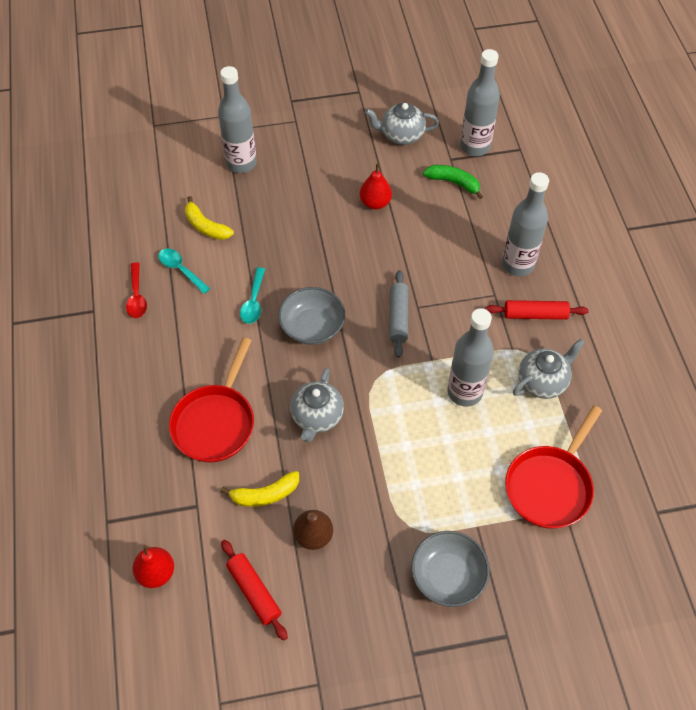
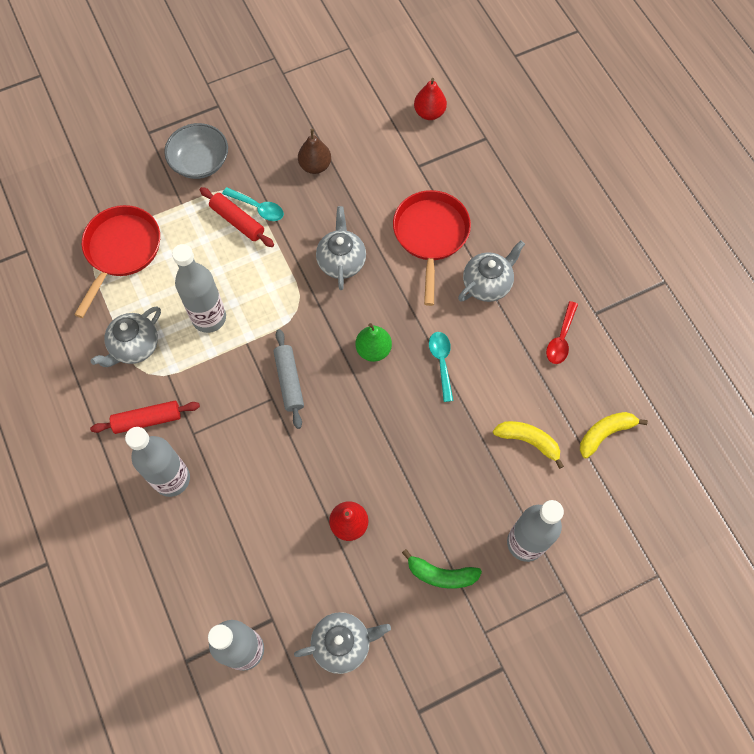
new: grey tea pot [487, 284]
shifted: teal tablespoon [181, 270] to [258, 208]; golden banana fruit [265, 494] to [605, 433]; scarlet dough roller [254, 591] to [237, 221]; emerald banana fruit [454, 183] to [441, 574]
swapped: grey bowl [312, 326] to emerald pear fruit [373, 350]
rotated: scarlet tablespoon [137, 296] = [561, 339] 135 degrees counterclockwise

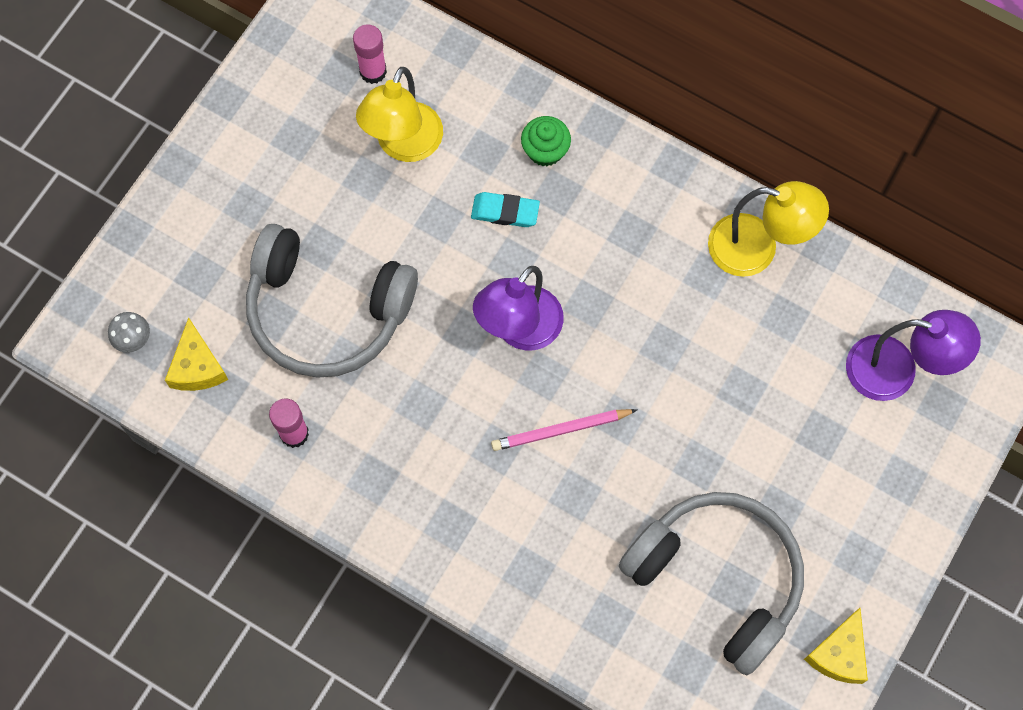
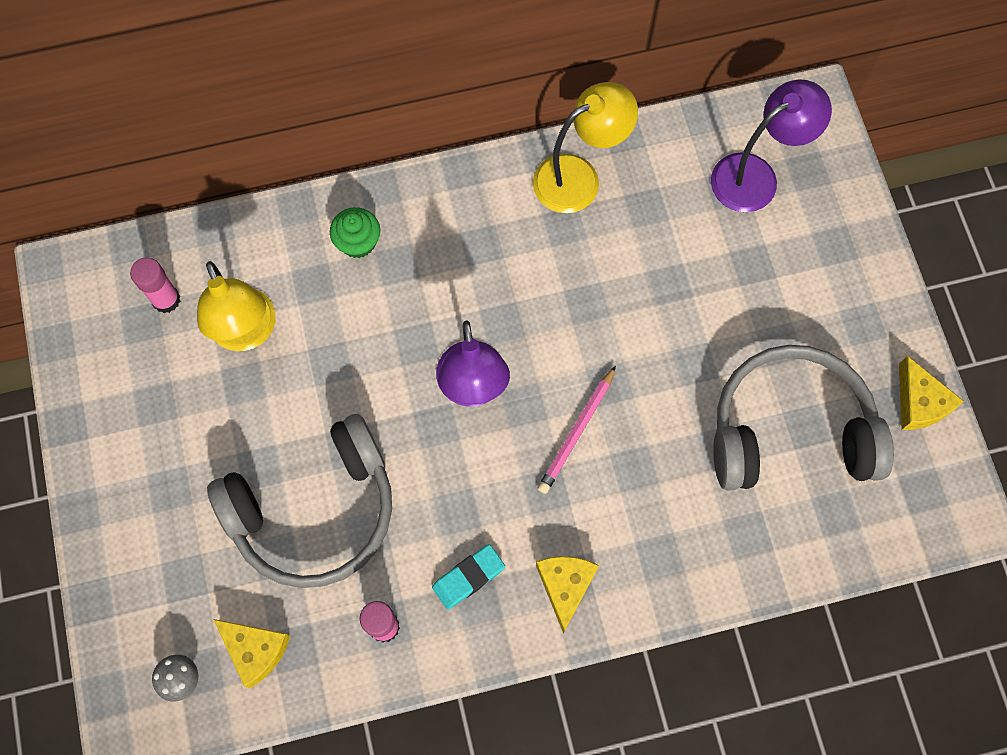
new: golden cheese wedge [565, 586]
shifted: teal gum eraser [505, 212] to [468, 577]

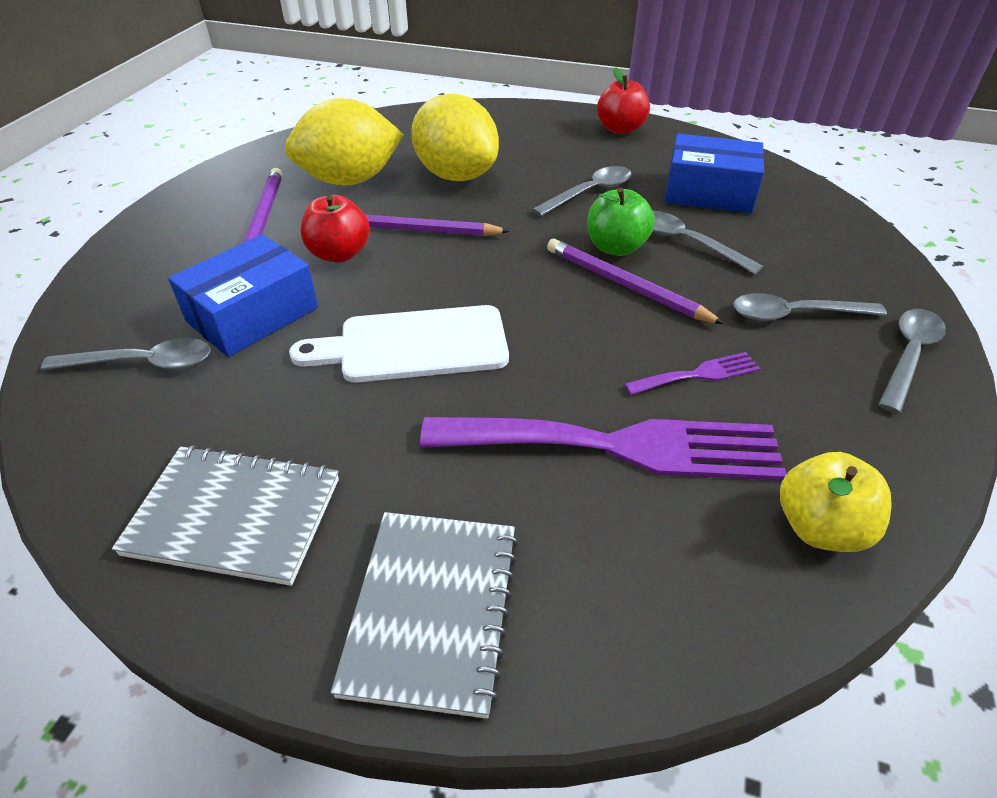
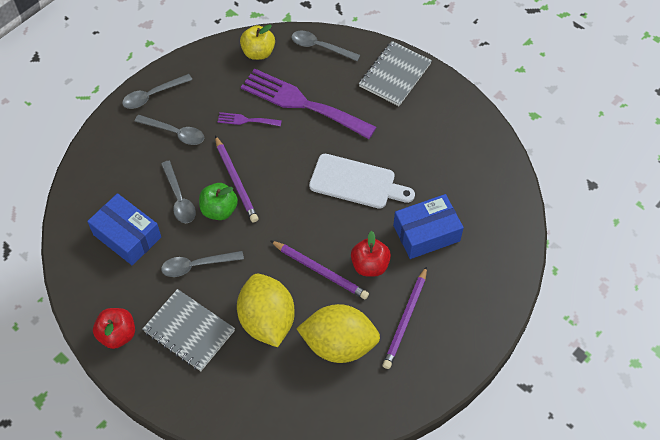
shifted: grey tablespoon [143, 363] to [320, 47]; grey exercise book [235, 516] to [189, 331]

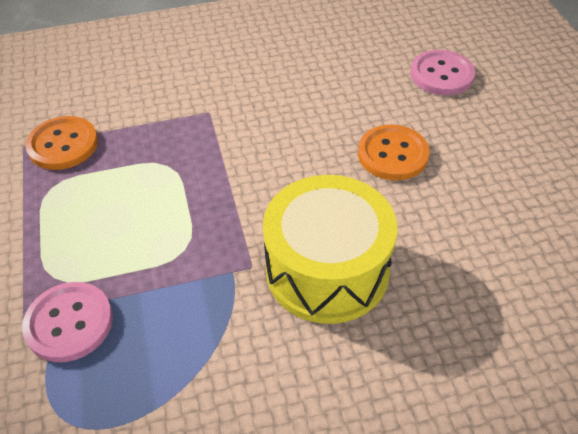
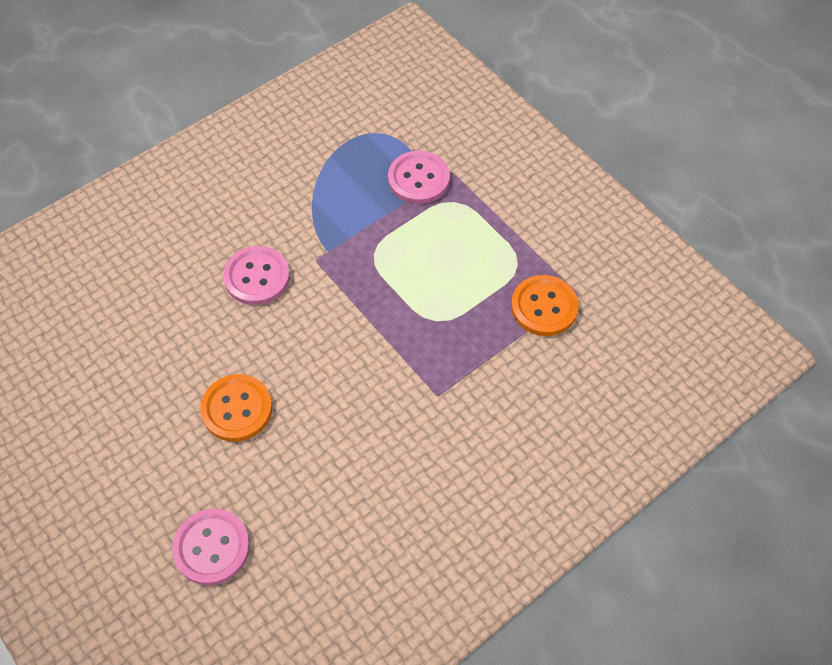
swapped: golden drum [327, 270] to pink button [257, 277]

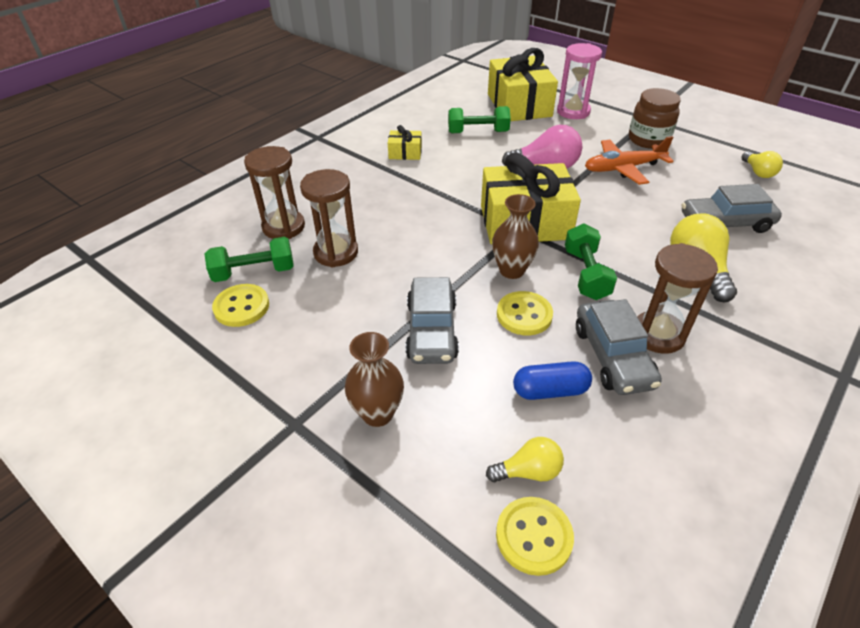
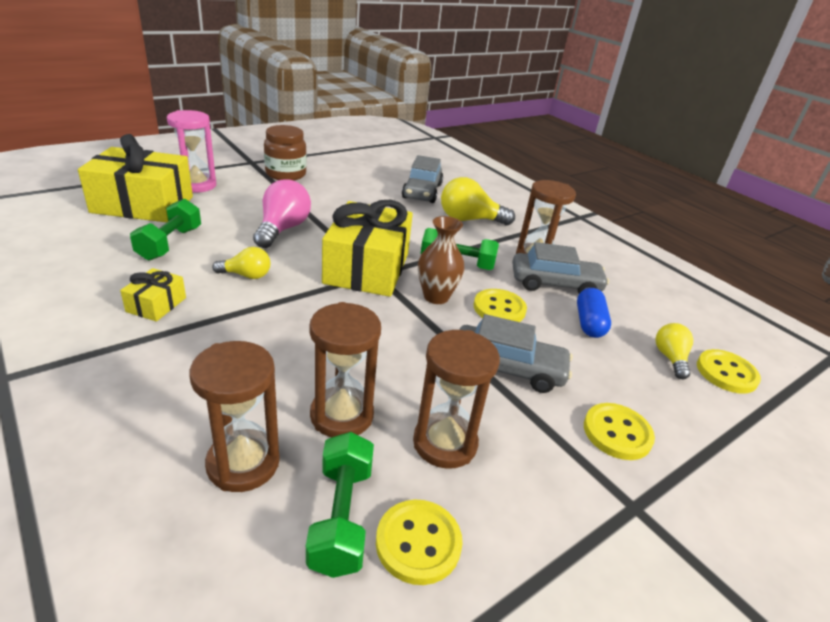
gone: bright orange toy plane [623, 168]
new: brown hourglass [445, 443]
shifted: golden light bulb [758, 172] to [246, 275]
swapped: brown flower vase [377, 413] to golden button [617, 433]

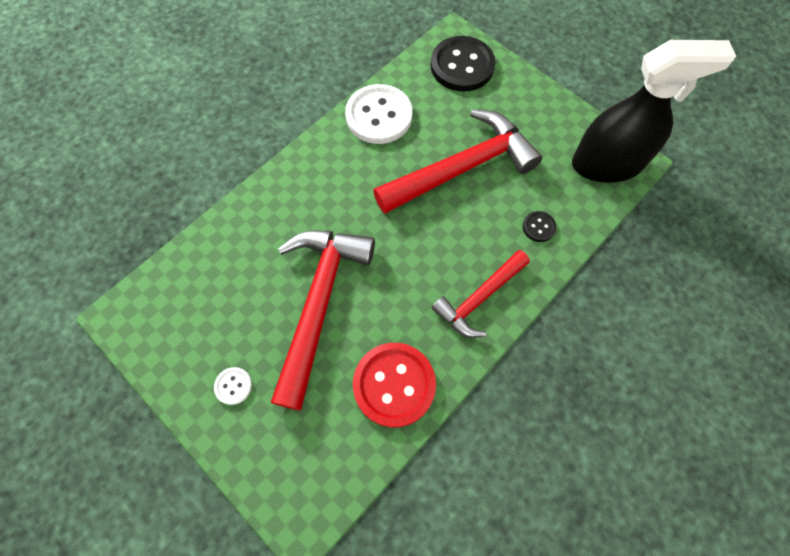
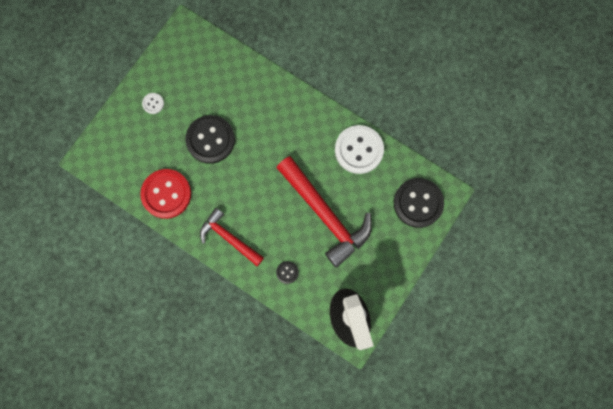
swapped: scarlet carpenter's hammer [319, 303] to jet-black button [210, 140]

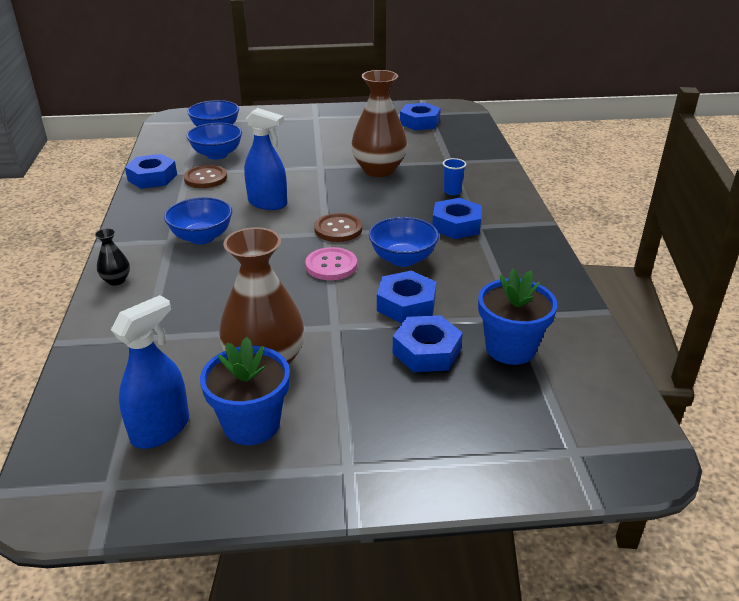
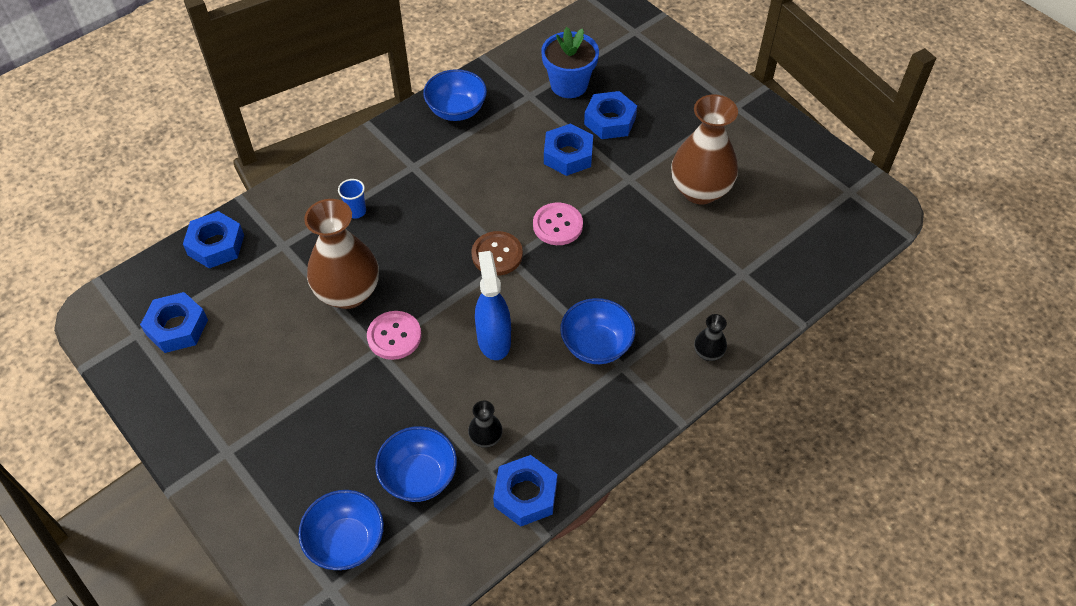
gone: blue spray bottle [161, 429]; blue potted plant [251, 424]
new: pink button [394, 336]
shifted: blue bowl [403, 259] to [456, 110]; blue hex nut [456, 225] to [216, 245]
swapped: brown button [205, 178] to jet-black flower vase [486, 438]

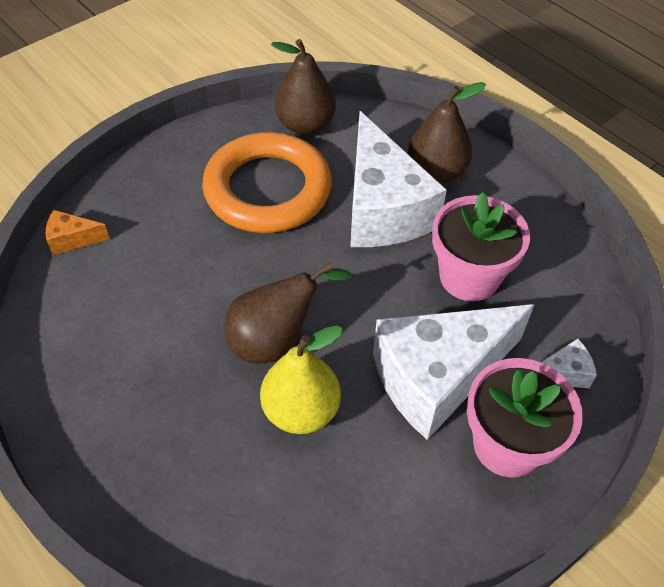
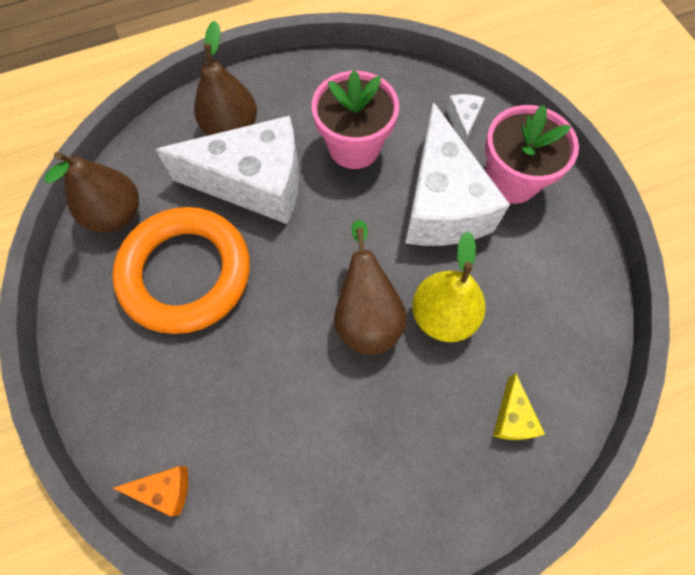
new: golden cheese wedge [512, 417]
rotated: bright orange cheese wedge [72, 239] = [165, 489] 105 degrees counterclockwise

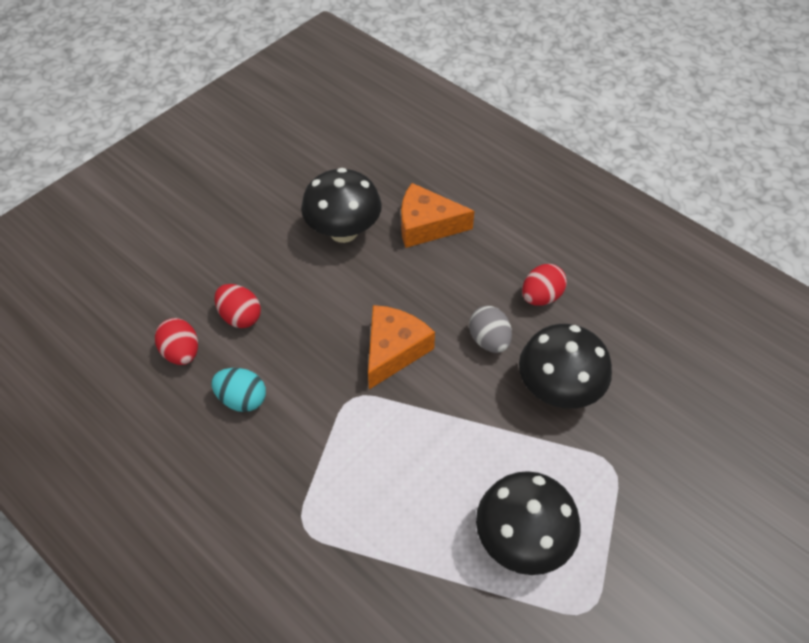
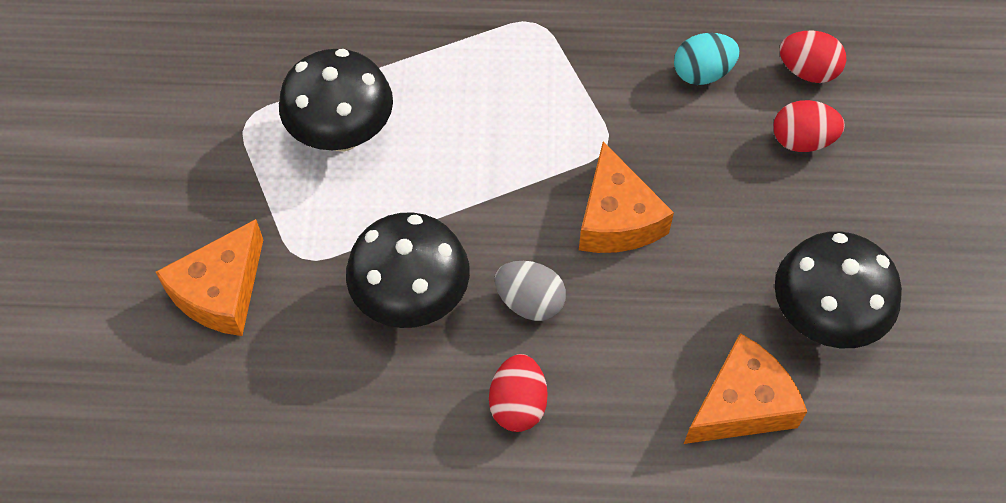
new: bright orange cheese wedge [221, 292]

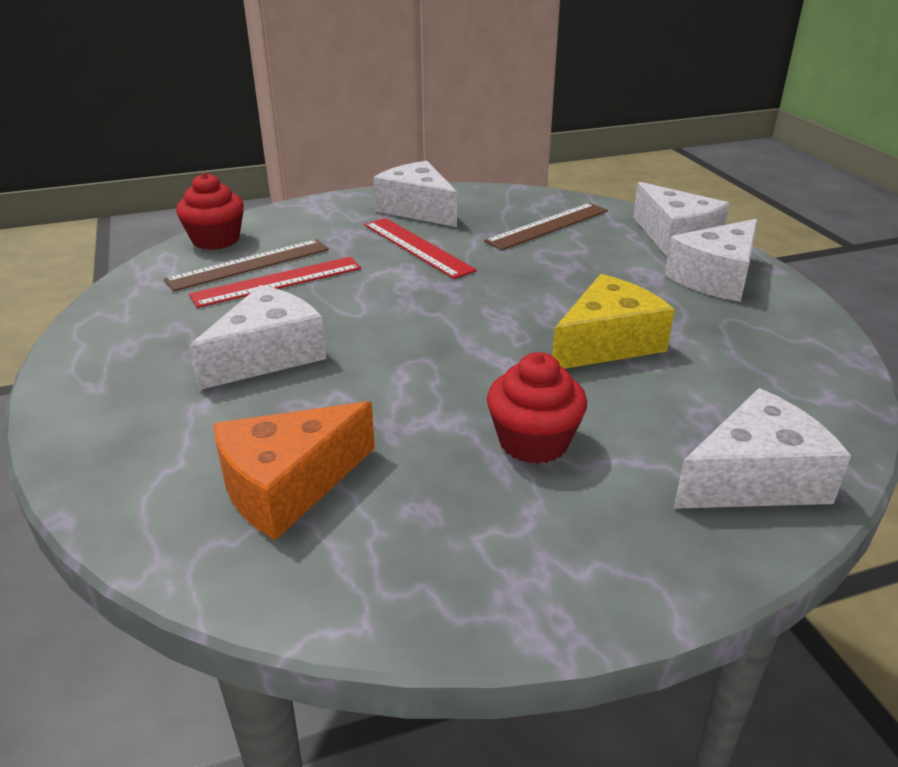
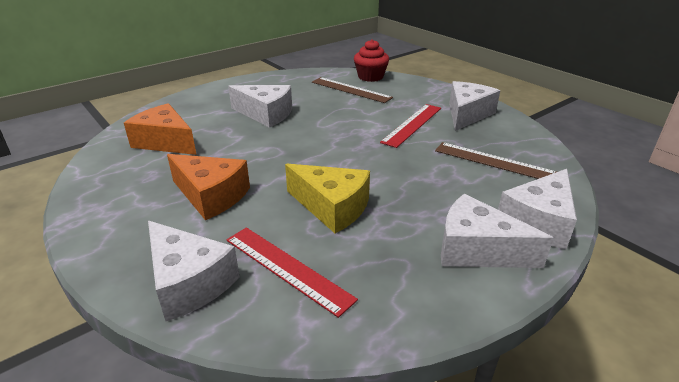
shifted: scarlet measuring stick [278, 282] to [287, 268]
swapped: scarlet muffin [533, 442] to bright orange cheese wedge [211, 196]

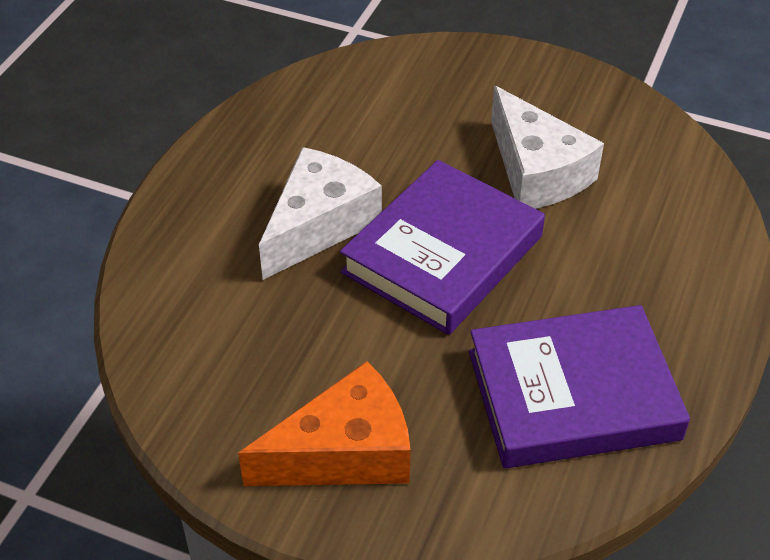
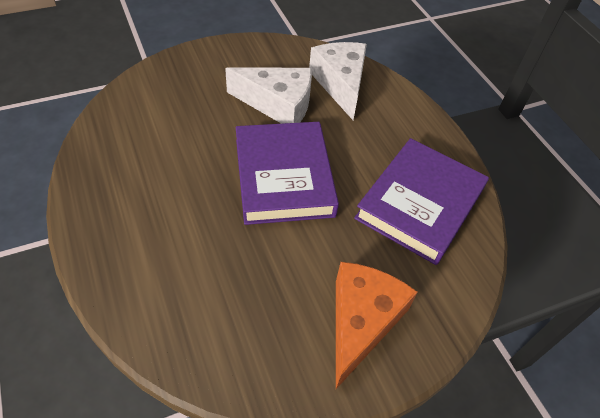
shifted: pure white cheese wedge [318, 224] to [340, 84]

